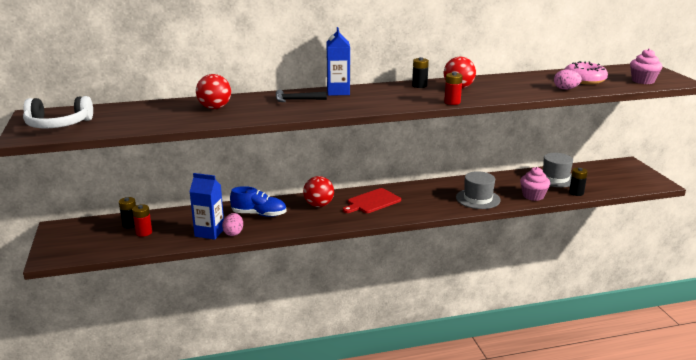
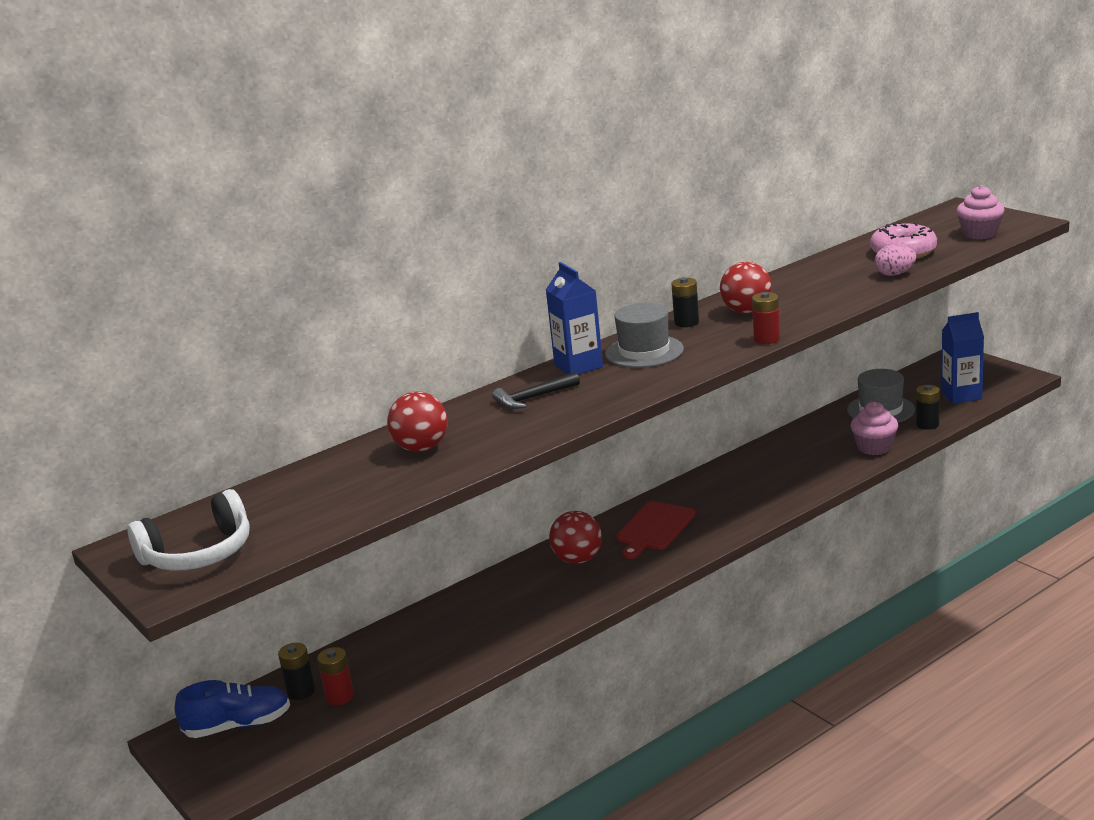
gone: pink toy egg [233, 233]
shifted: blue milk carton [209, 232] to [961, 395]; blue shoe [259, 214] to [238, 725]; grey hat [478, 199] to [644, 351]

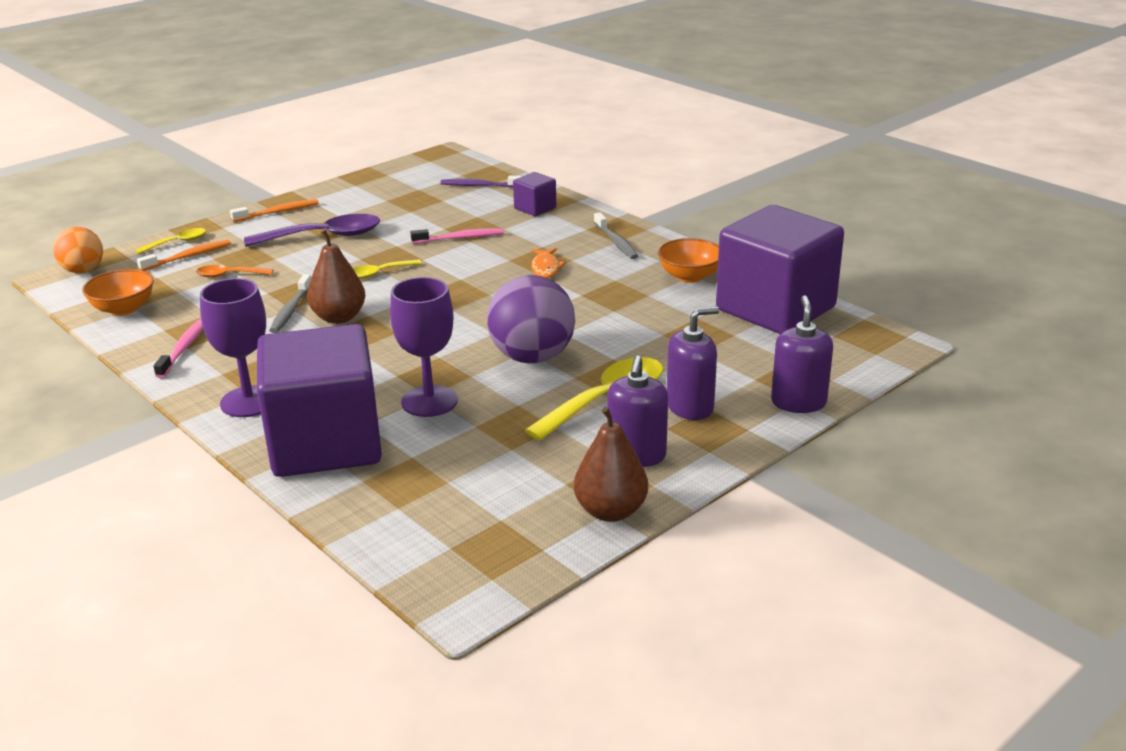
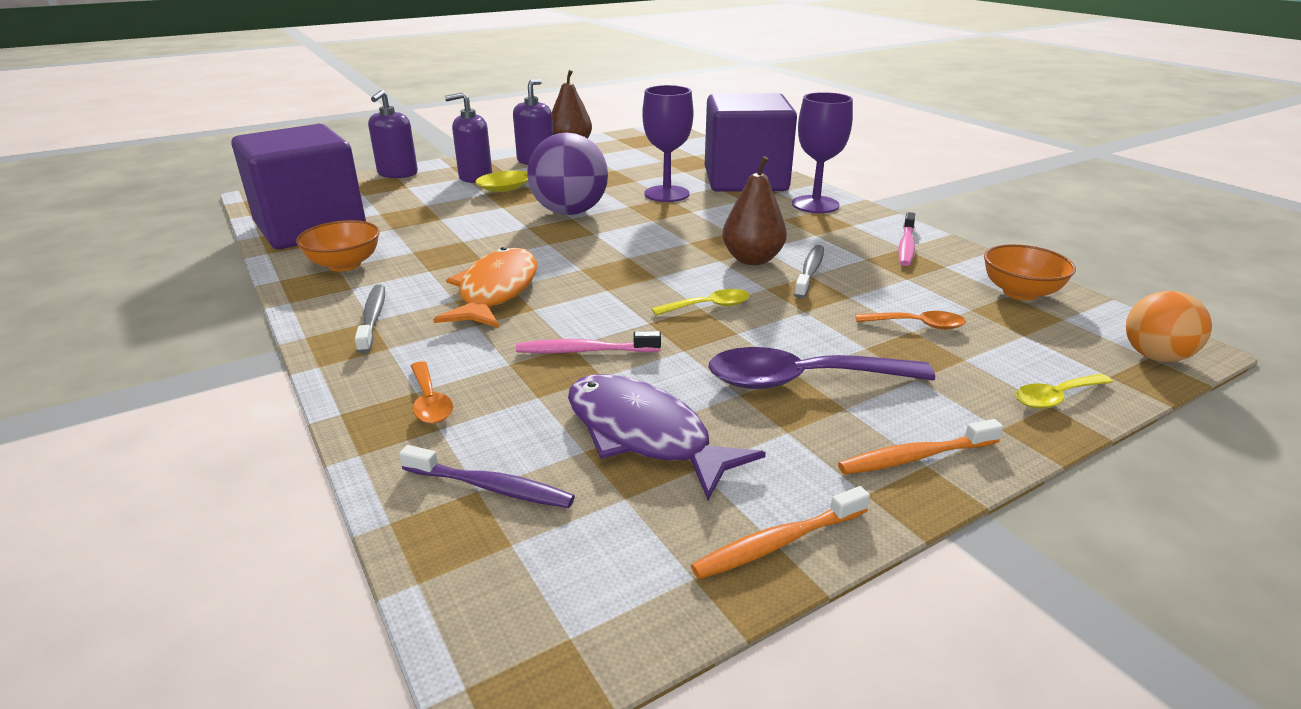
new: purple toy fish [644, 435]
shifted: bright orange tooth brush [188, 257] to [778, 543]
swapped: purple cube [535, 208] to bright orange tablespoon [430, 401]
scaled: bright orange toy fish [545, 268] = [496, 291] x1.91

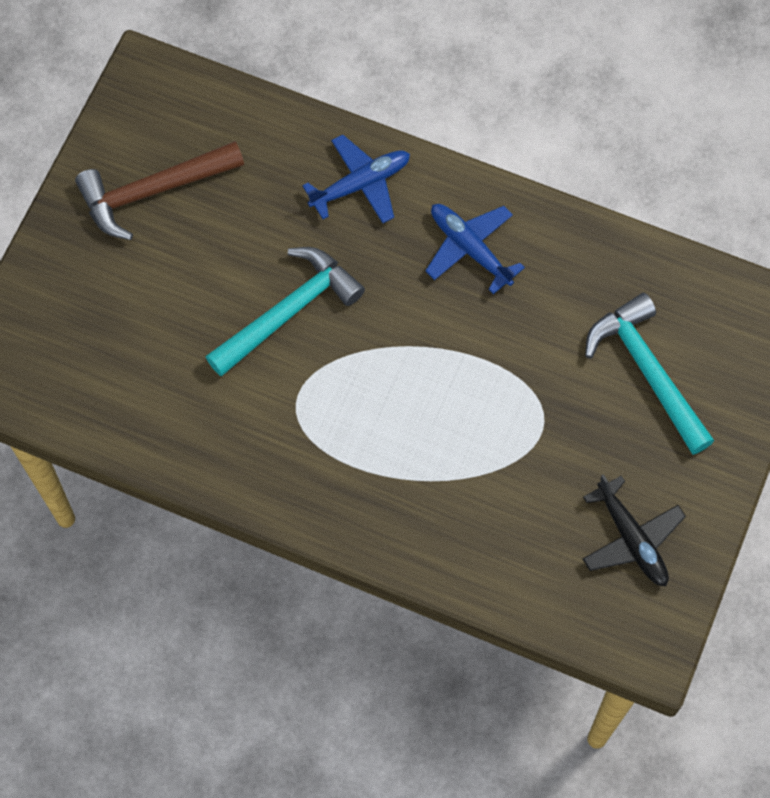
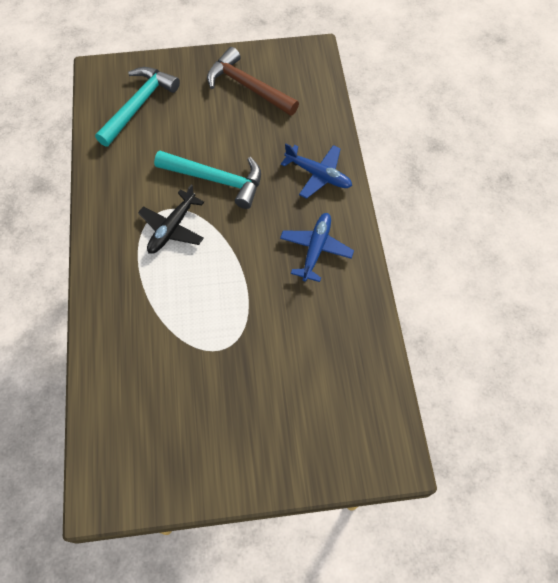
shifted: jet-black toy plane [631, 539] to [172, 228]; teal carpenter's hammer [647, 371] to [139, 105]

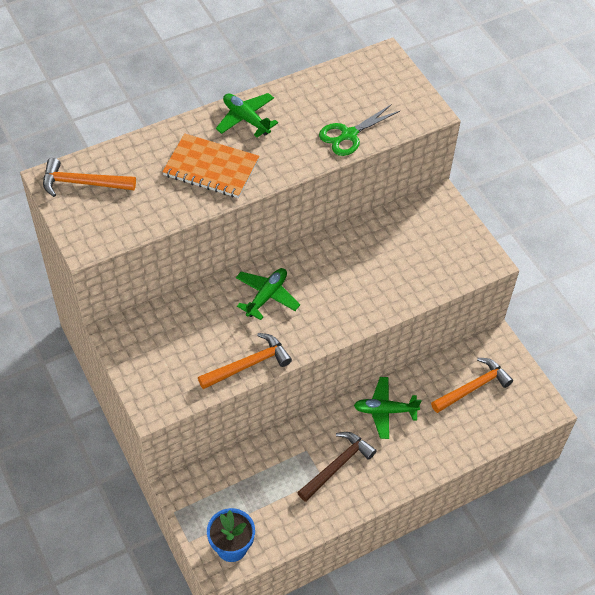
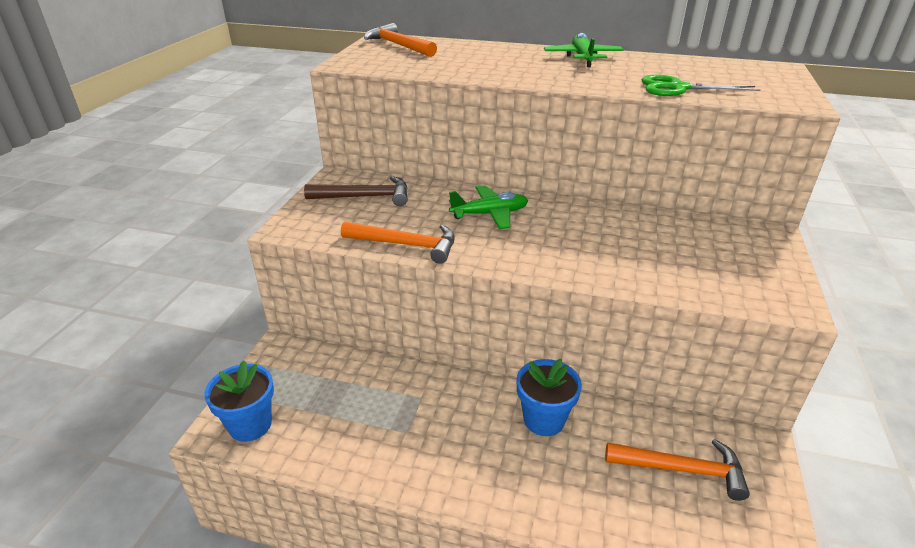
gone: bright orange exercise book [211, 168]
shifted: brown carpenter's hammer [337, 465] to [365, 197]
swapped: emerald toy plane [385, 411] to blue potted plant [544, 419]

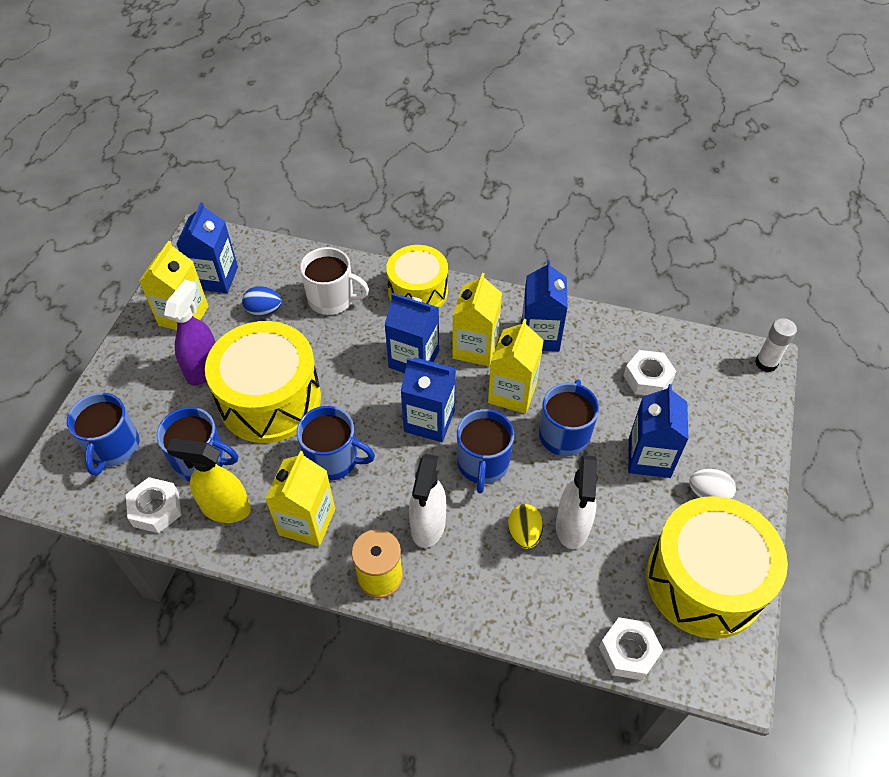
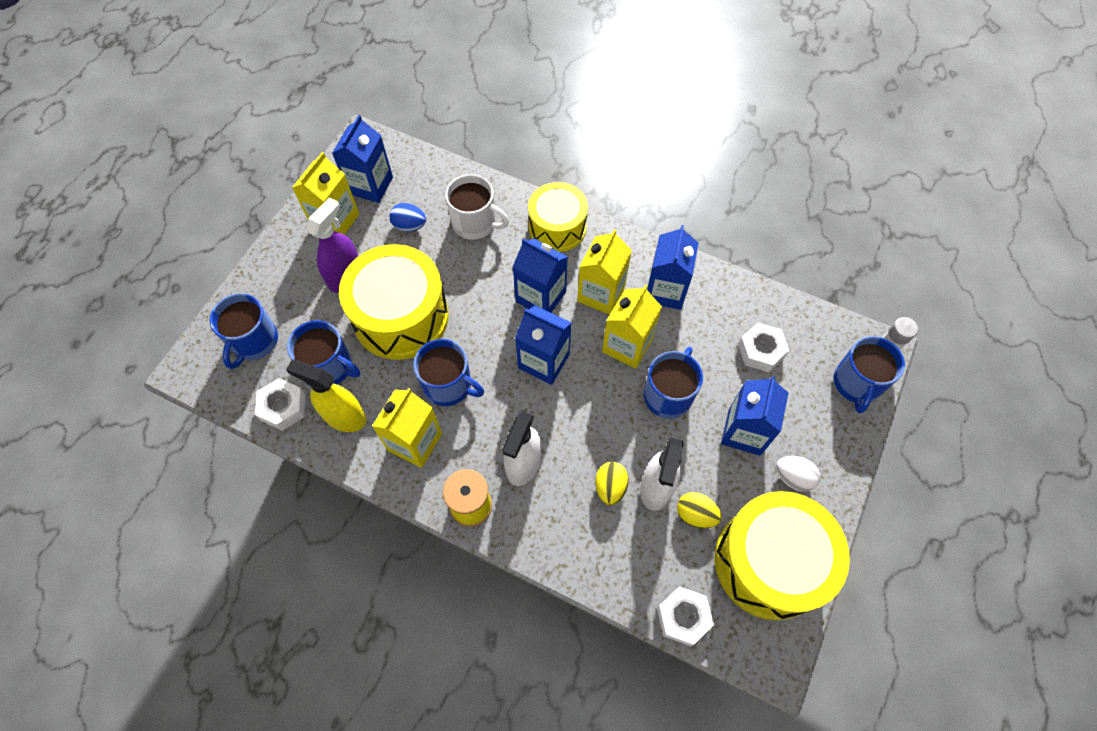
new: golden toy egg [695, 514]
shifted: blue mug [483, 464] to [856, 384]

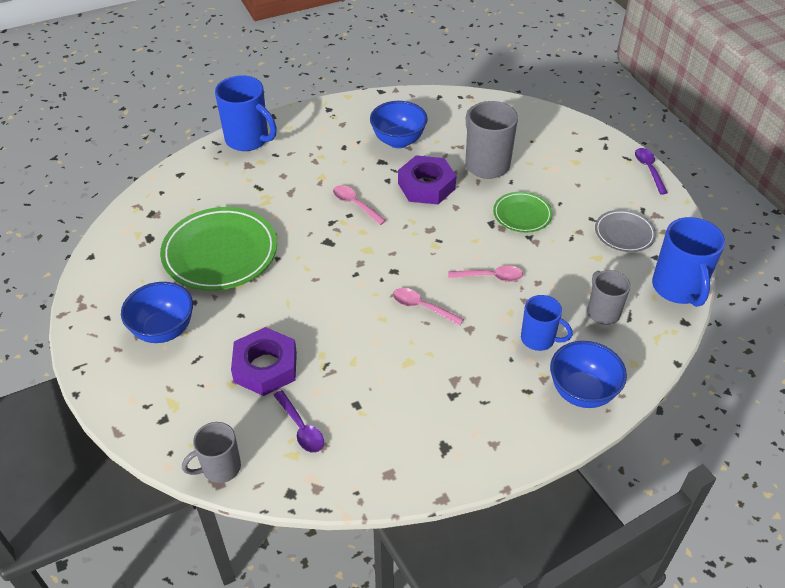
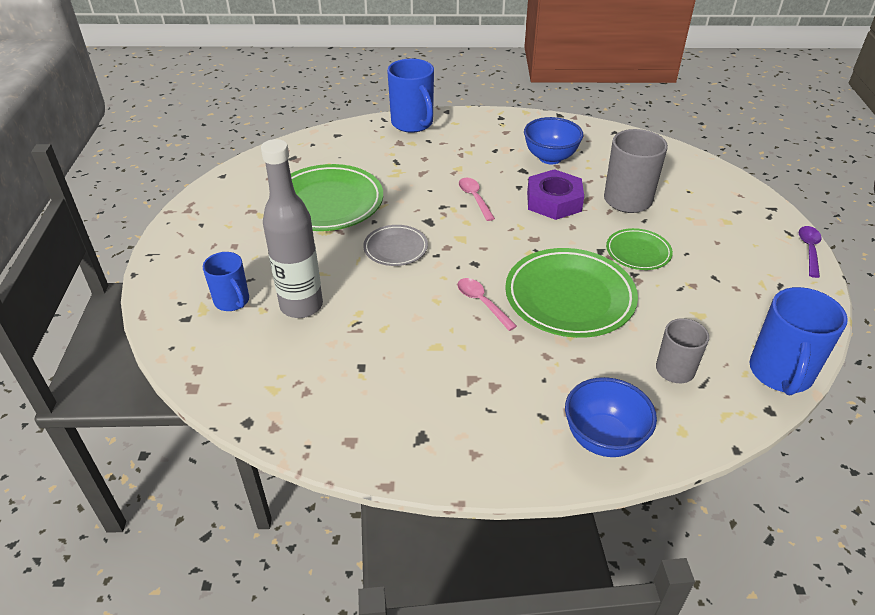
gone: blue bowl [164, 330]; grey mug [220, 468]; purple tablespoon [301, 428]
shifted: blue mug [539, 339] to [232, 301]; grey flat dish [624, 233] to [395, 248]
swapped: purple hex nut [265, 367] to grey bottle [301, 306]; pink tablespoon [490, 277] to emerald flat dish [569, 297]

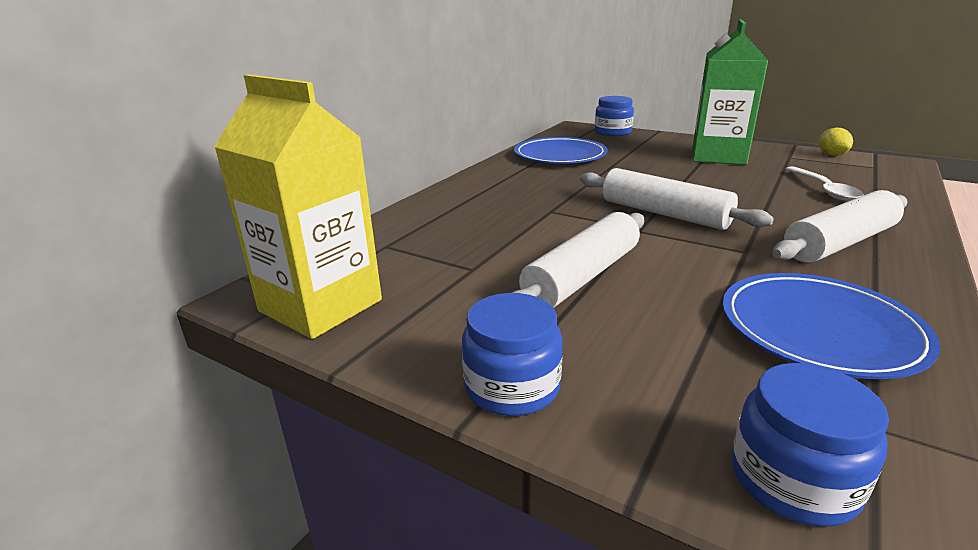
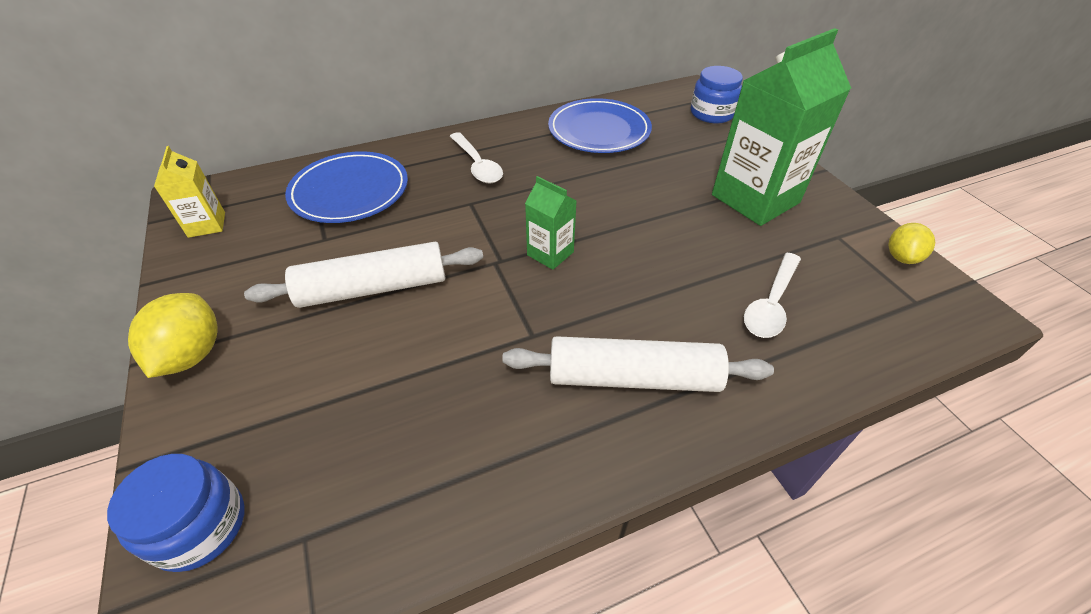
new: pure white tablespoon [477, 165]
shifted: blue flat dish [819, 329] to [350, 191]
swapped: blue jar [512, 387] to golden citrus fruit [192, 354]; pure white dough roller [664, 214] to emerald milk carton [550, 253]
scaled: golden milk carton [320, 305] = [207, 225] x0.49

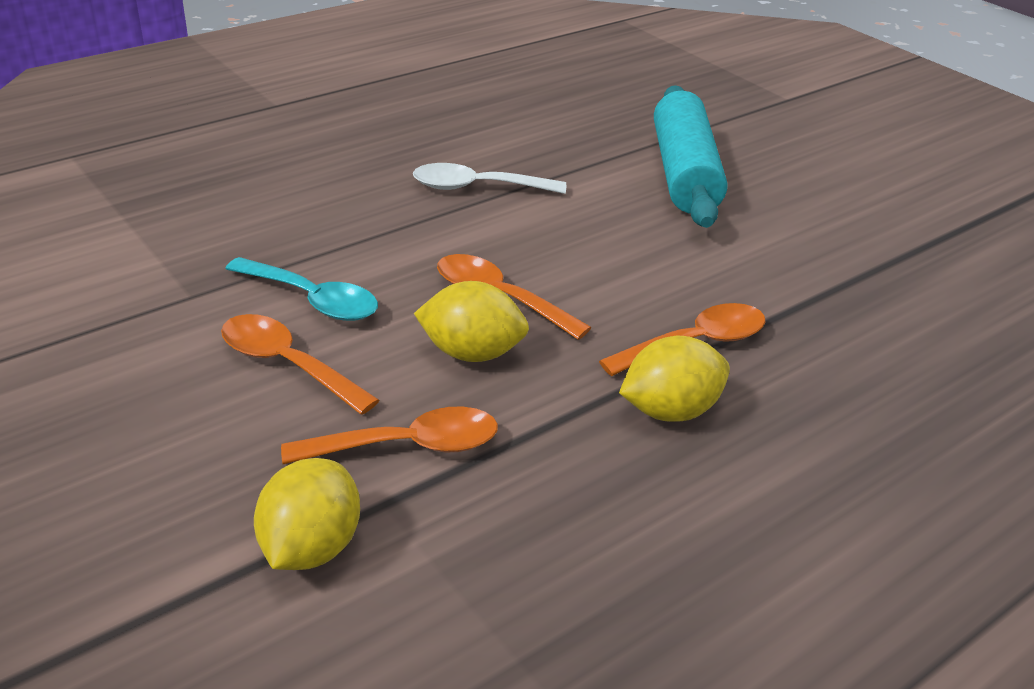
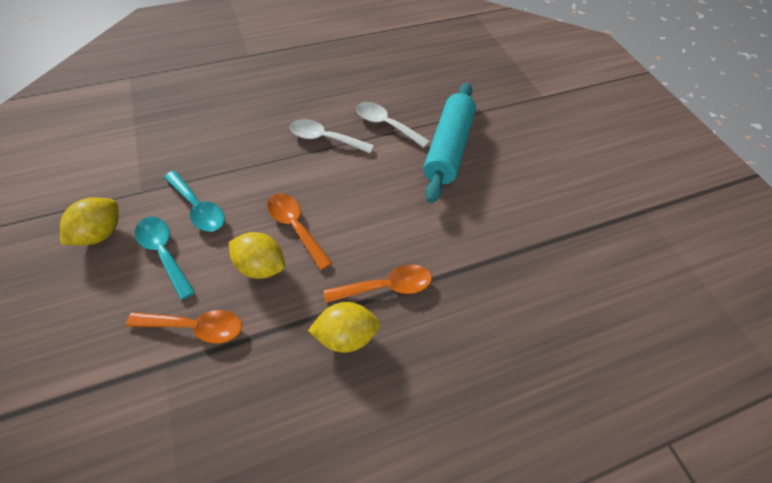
new: pure white tablespoon [386, 125]
shifted: golden citrus fruit [311, 547] to [101, 233]
repainted: bright orange tablespoon [287, 364] to teal tablespoon [164, 253]

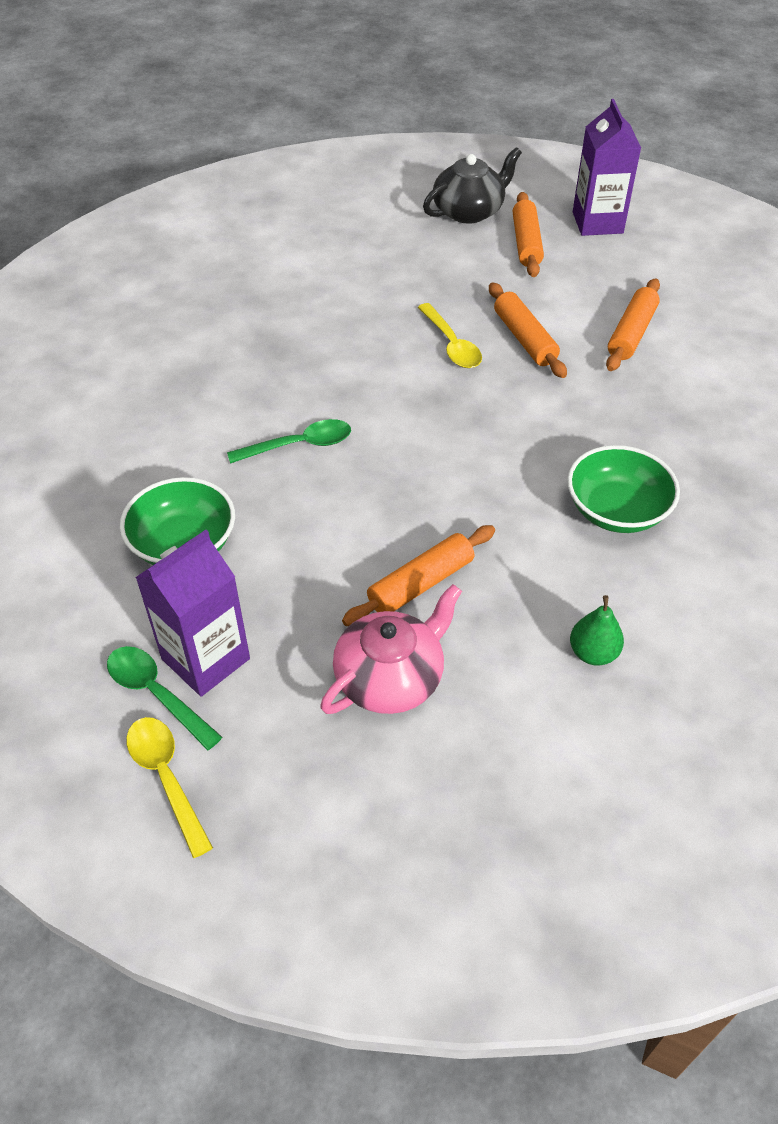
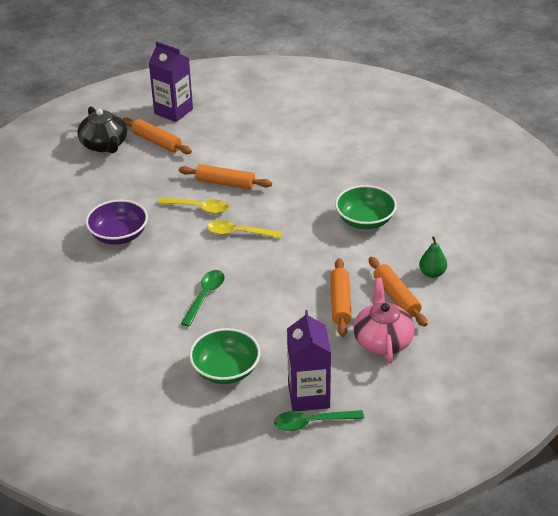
new: purple bowl [119, 235]
shifted: golden tablespoon [166, 778] to [239, 233]; bright orange dough roller [631, 333] to [396, 297]
rotated: jet-black tea pot [469, 211] = [104, 145] 150 degrees clockwise

